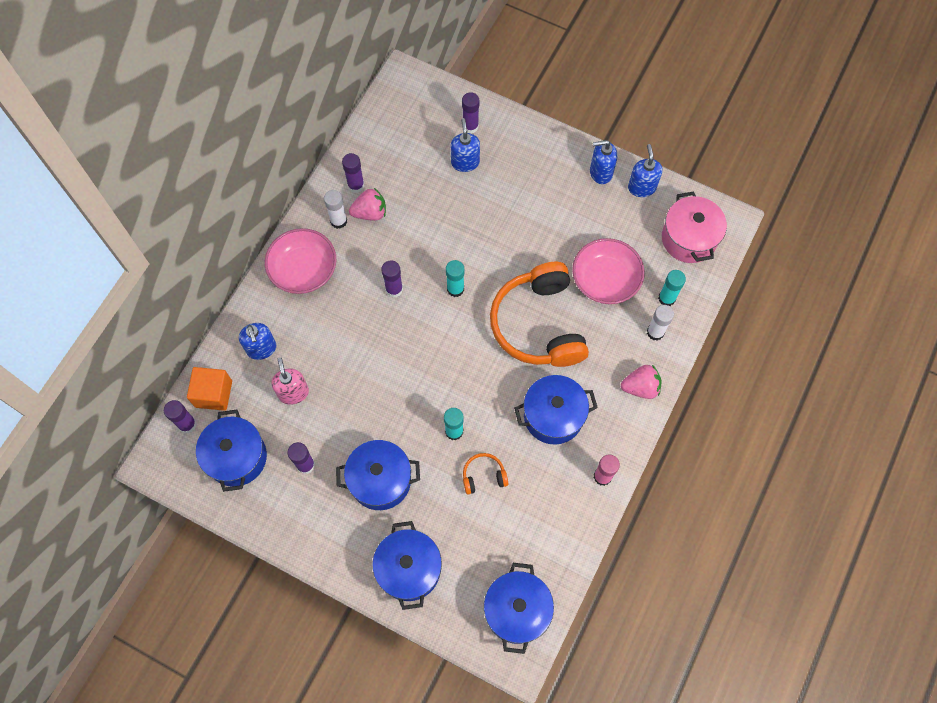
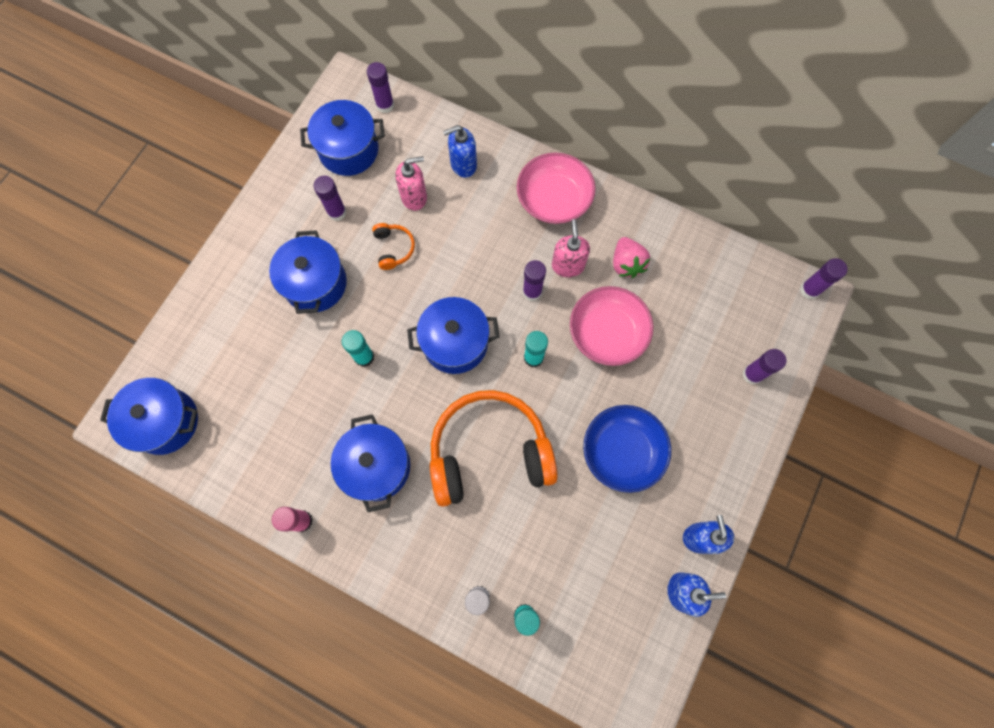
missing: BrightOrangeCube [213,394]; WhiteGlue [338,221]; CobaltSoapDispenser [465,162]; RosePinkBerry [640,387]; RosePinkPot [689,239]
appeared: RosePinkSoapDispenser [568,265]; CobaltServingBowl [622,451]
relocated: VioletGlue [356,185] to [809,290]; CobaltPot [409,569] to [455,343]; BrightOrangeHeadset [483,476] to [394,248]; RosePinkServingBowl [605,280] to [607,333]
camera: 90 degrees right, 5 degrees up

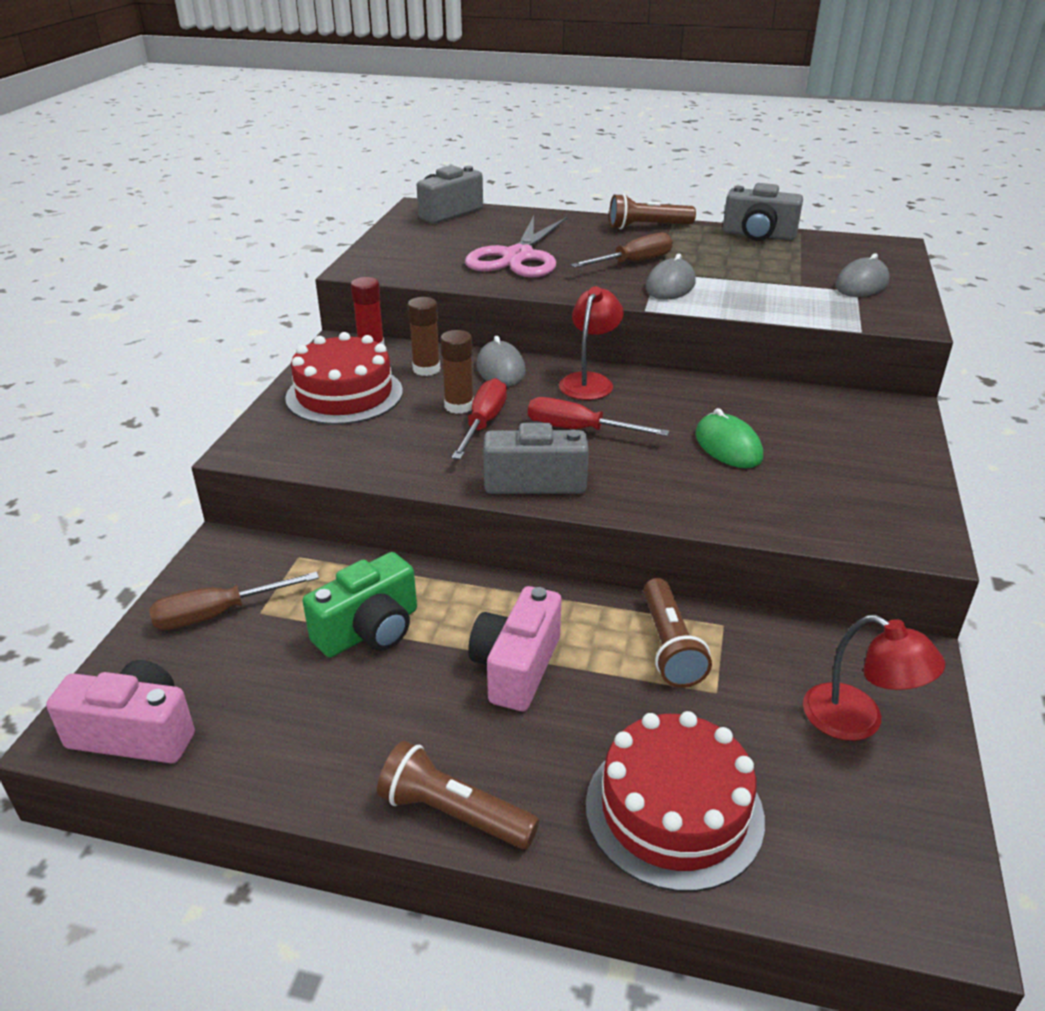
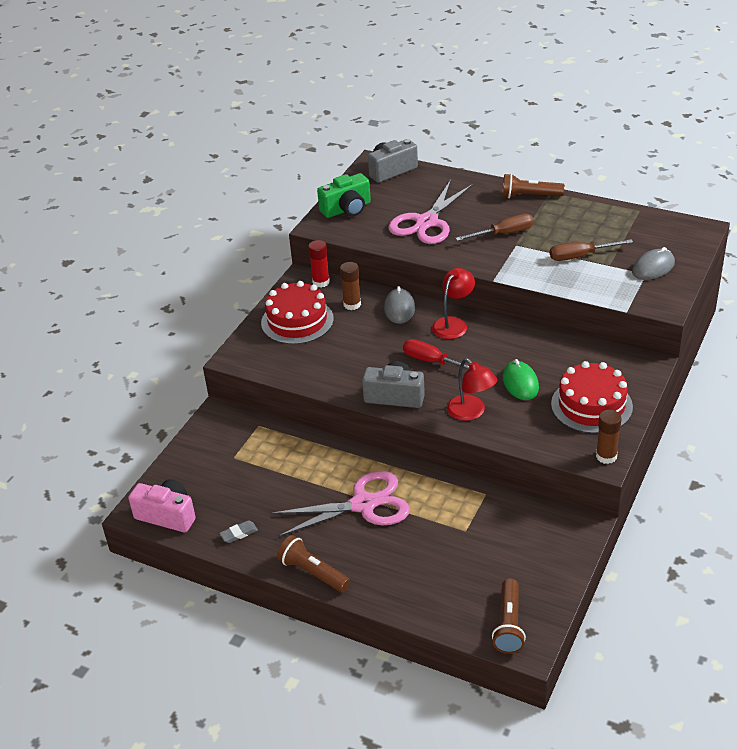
missing: CrimsonFlatScrewdriver [483,424]; GrayPcMouse [670,285]; GrayPhotoCamera [758,235]
appeared: GrayEraser [239,533]
relocated: BrownFlatScrewdriver [218,614] to [580,256]; LeafGreenPhotoCamera [369,630] to [347,209]; BrownGlue [459,406] to [606,456]; CrimsonCake [674,810] to [591,405]; BrownPocketTorch [669,646] to [509,624]; CrimsonLamp [858,721] to [471,412]
exchanged: RosePinkPhotoCamera [516,667] to RosePinkShears [363,504]
camera: 15 degrees right, 5 degrees up

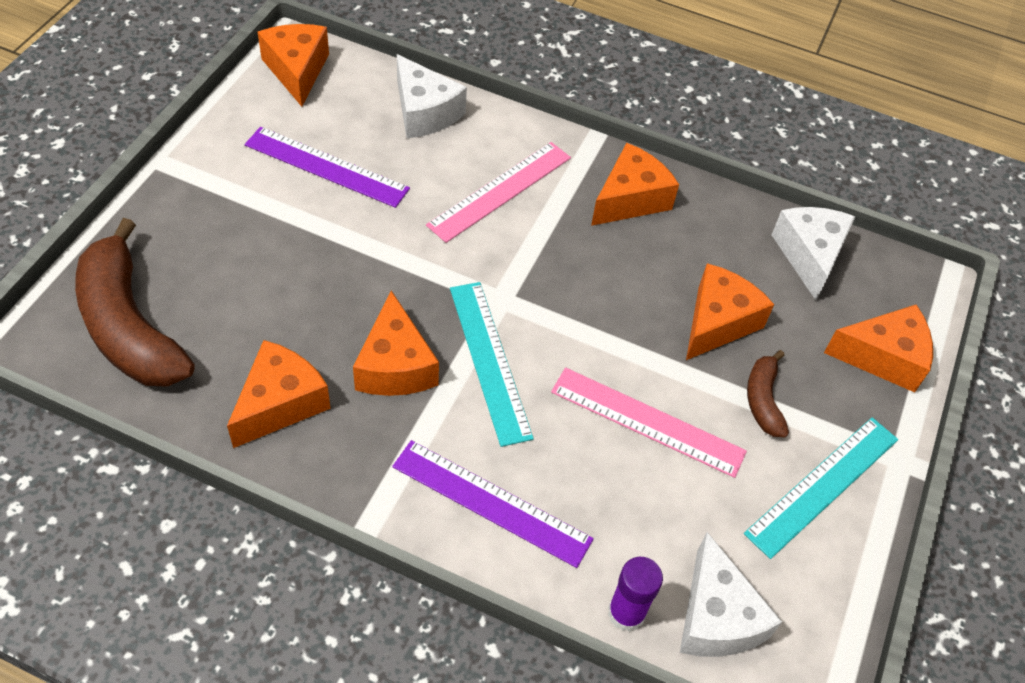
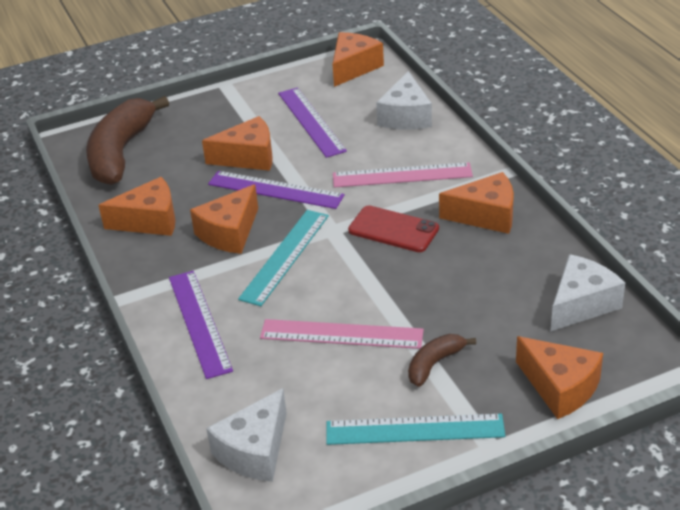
missing: VioletGlue [626,613]
appeared: VioletMeasuringStick [275,190]; CrimsonMobilePhone [393,229]
relocated: BrightOrangeCheese [717,322] to [248,157]
spun: RosePinkMeasuringStick [647,421] = [341,334] 60 degrees counterclockwise
camera: 50 degrees right, 15 degrees down

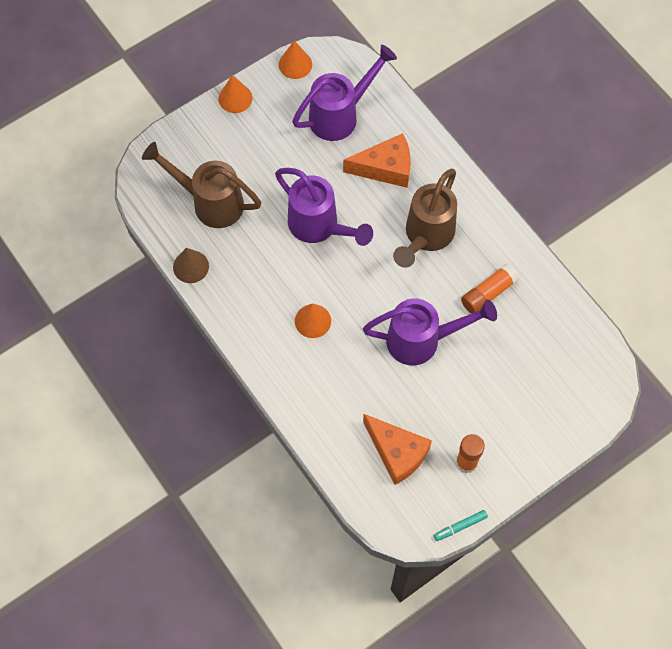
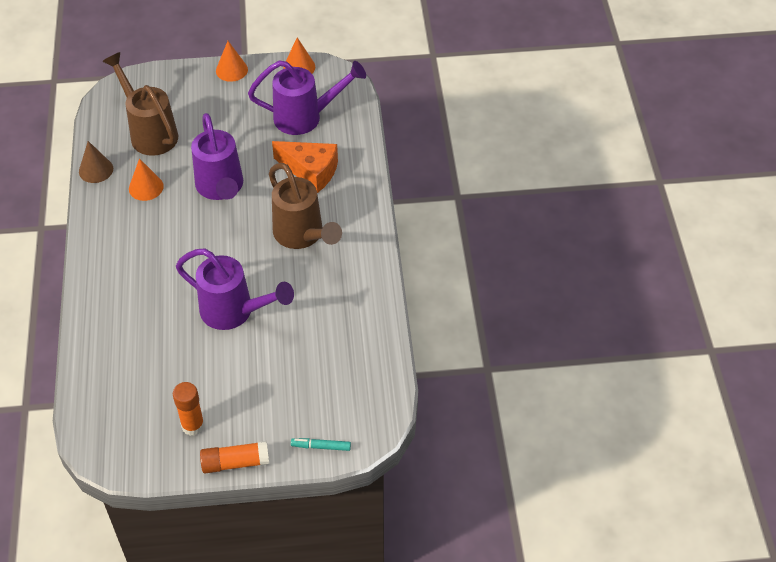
missing: BrightOrangeCheese [397,453]
relocated: BrightOrangeConeShape [313,321] to [146,187]; TurquoiseMarker [460,526] to [321,446]; BrightOrangeGlue [488,293] to [235,463]
spun: BrownWateringCan [426,237] = [302,236] 90 degrees counterclockwise
camera: 30 degrees right, 15 degrees down

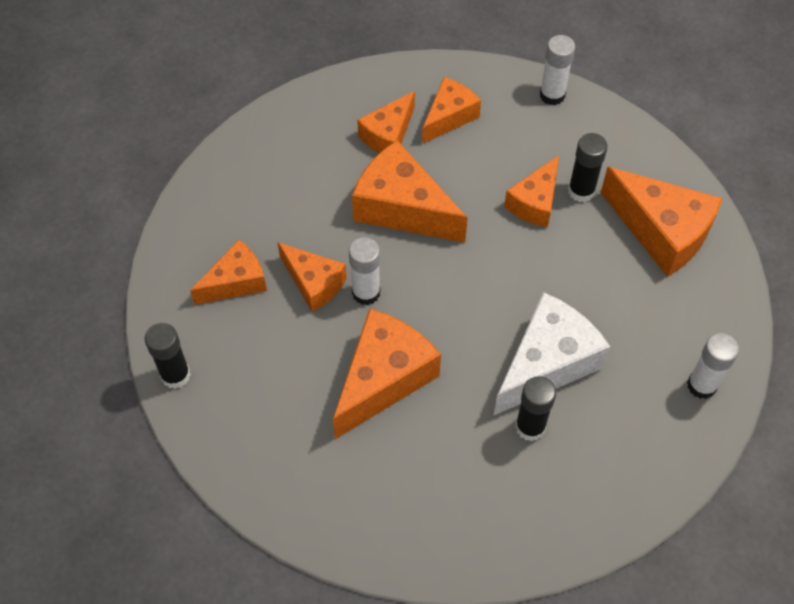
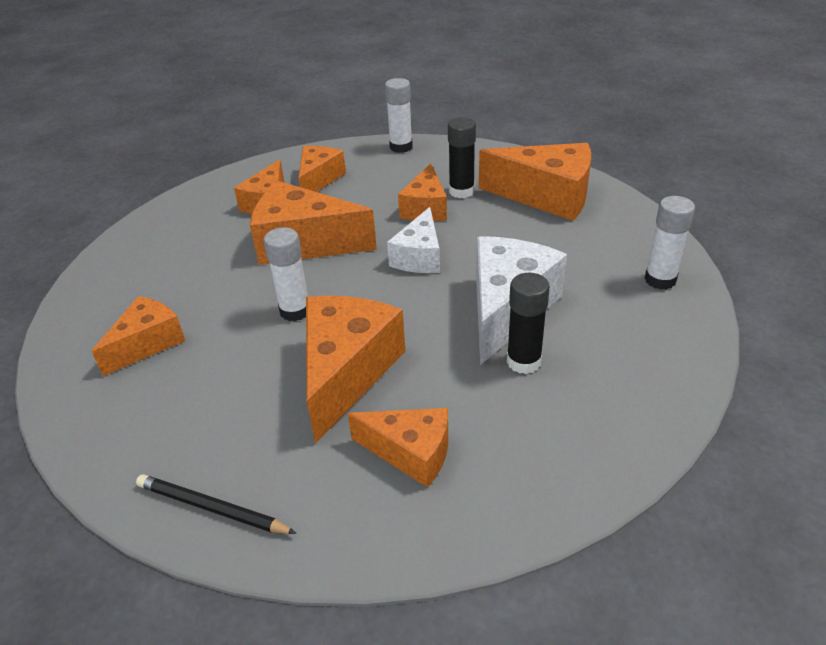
missing: JetBlackGlue [175,375]
appeared: JetBlackWoodenPencil [212,508]; WhiteCheese [419,257]
relocated: BrightOrangeCheese [314,283] to [411,453]
camera: 20 degrees left, 20 degrees down

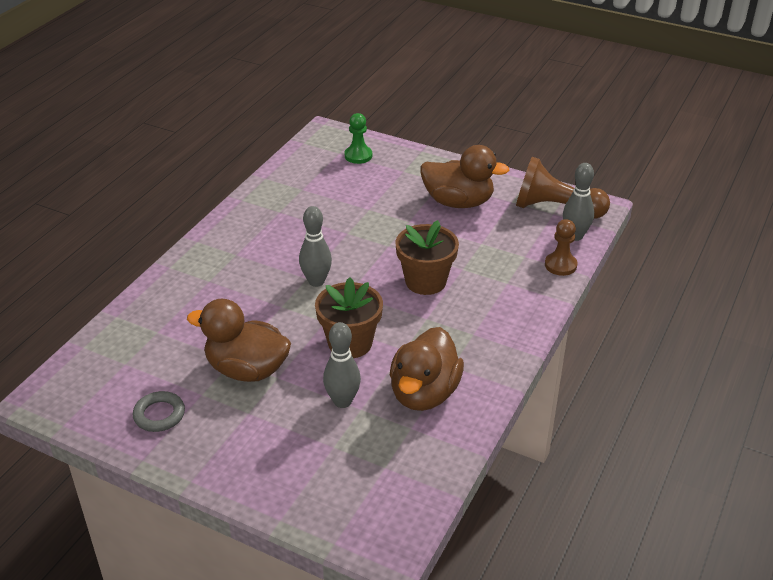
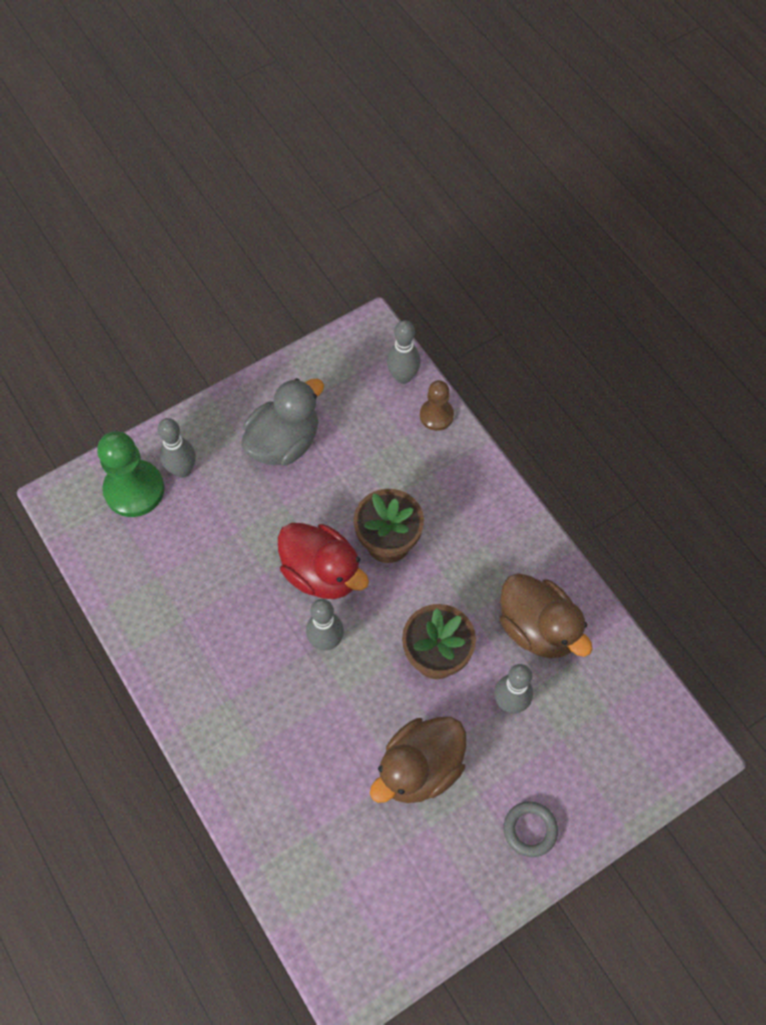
missing: BrownGamePawn [556,209]
appeared: GraySkittle [182,470]; CrimsonRubberDuck [322,573]
relocated: GrayRing [159,415] to [530,830]
colour: BrownRubberDuck [458,202] to GrayRubberDuck [284,442]
size: LeafGreenGamePawn [358,156] = [134,490] x1.70
camera: 60 degrees left, 25 degrees up

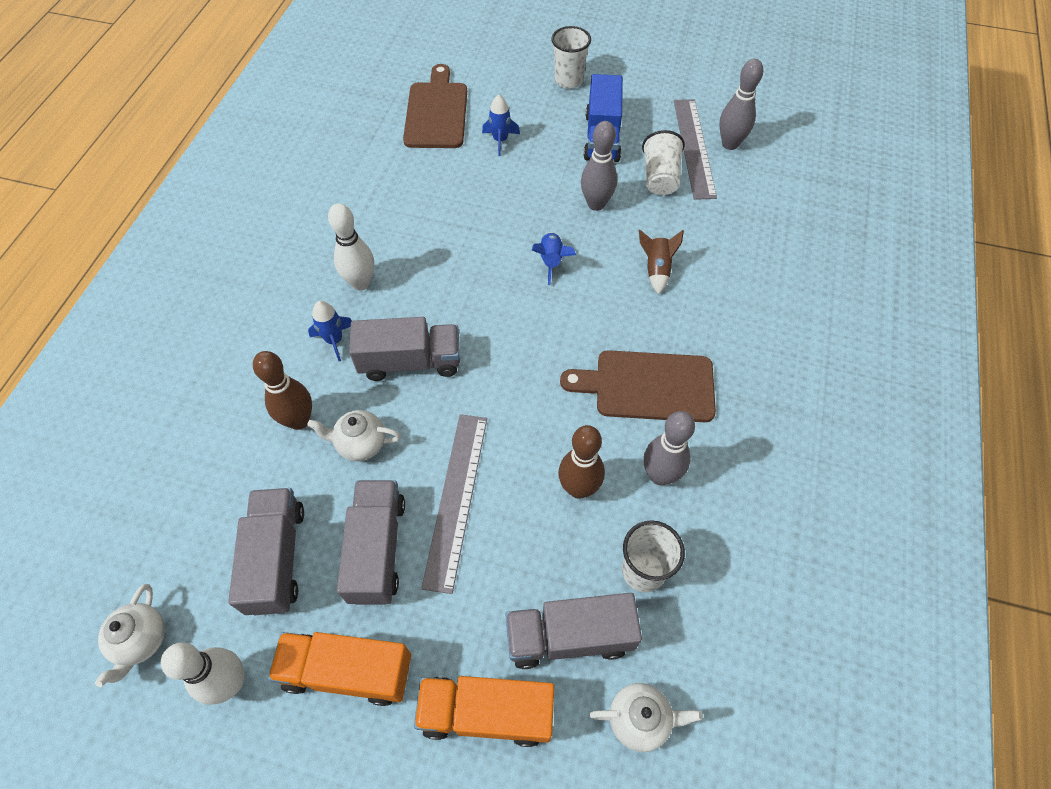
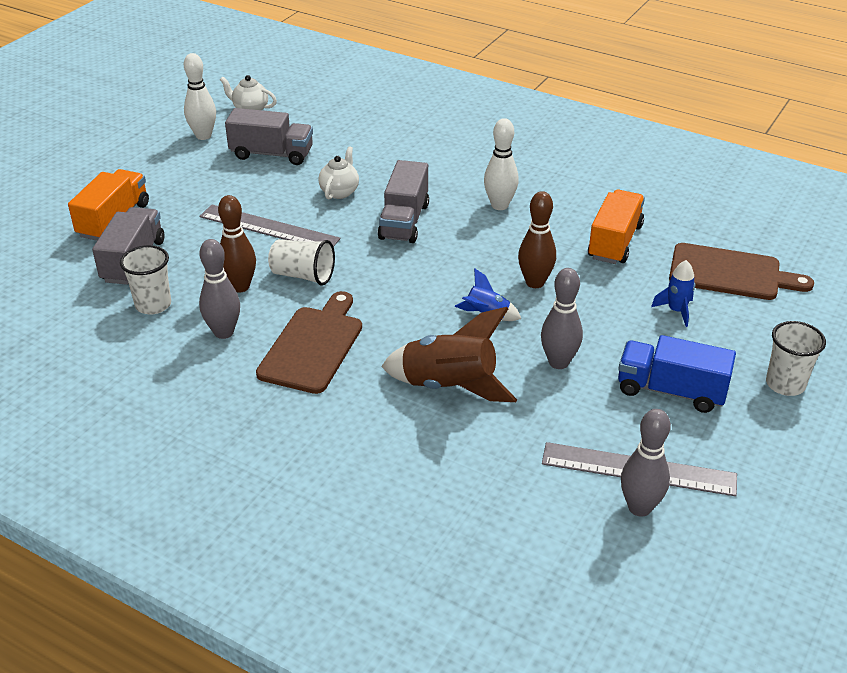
missing: CobaltToyRocket [334,340]; GrayTruck [377,549]; WhiteChinaTeapot [640,719]
relocated: BrownSkittle [299,420] to [535,282]; BrightOrangeTruck [347,671] to [615,242]; WhiteBeaker [660,178] to [303,275]
size: BrownToyRocket [656,269] = [449,386] x1.94
camera: 105 degrees right, 20 degrees down

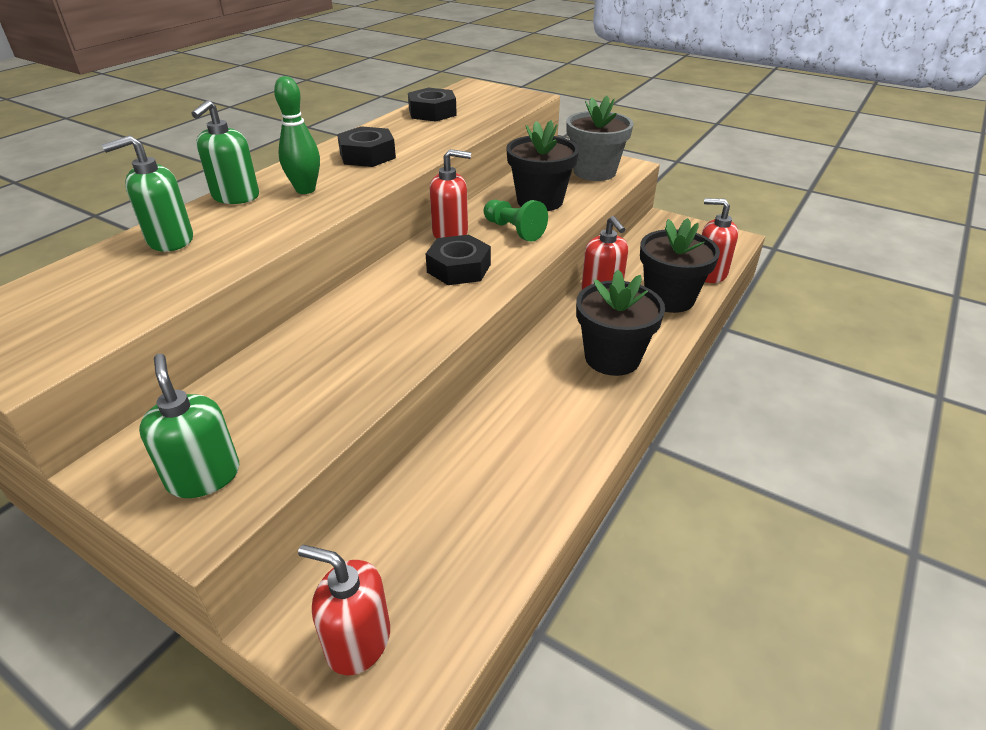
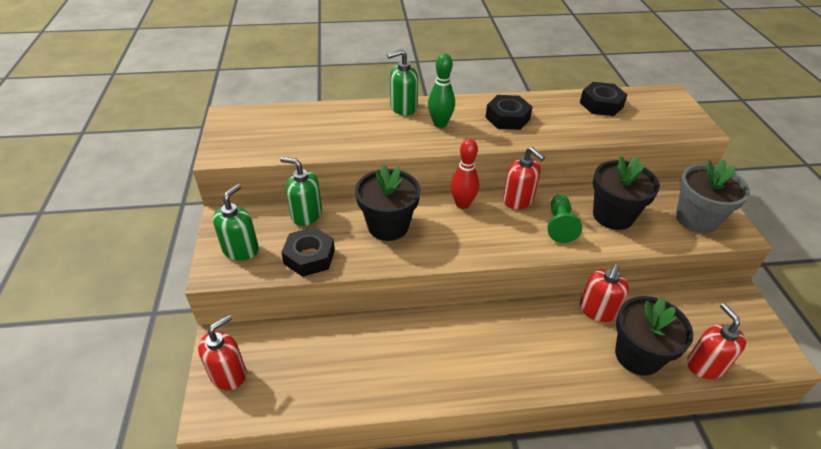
appeared: CrimsonSkittle [462,204]
relocated: LeafGreenSoapDispenser [170,240] to [306,214]; JetBlackHexagonNut [458,268] to [309,257]; JetBlackPlantPot [612,358] to [388,226]
spun: CrimsonSoapDispenser [358,641] = [228,374] 60 degrees clockwise
camera: 50 degrees right, 5 degrees up

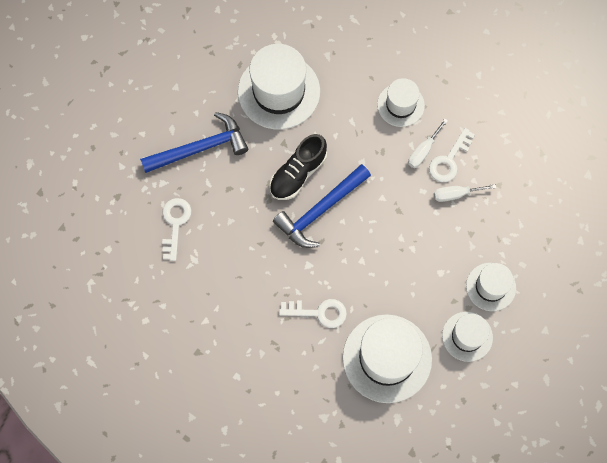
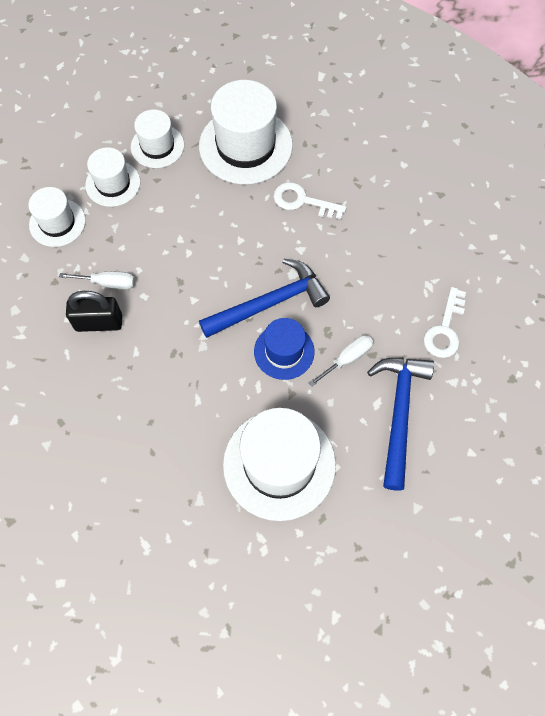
relocated: WhiteTopHat [400,105] to [57,222]; WhiteFlatScrewdriver [423,151] to [347,359]
exchanged: JetBlackLaceUpShoe [298,174] to CobaltTopHat [284,351]; WhiteLatchkey [449,160] to JetBlackLock [99,323]
spun: CobaltHammer [200,148] = [398,414] 105 degrees clockwise
camera: 165 degrees left, 5 degrees down

